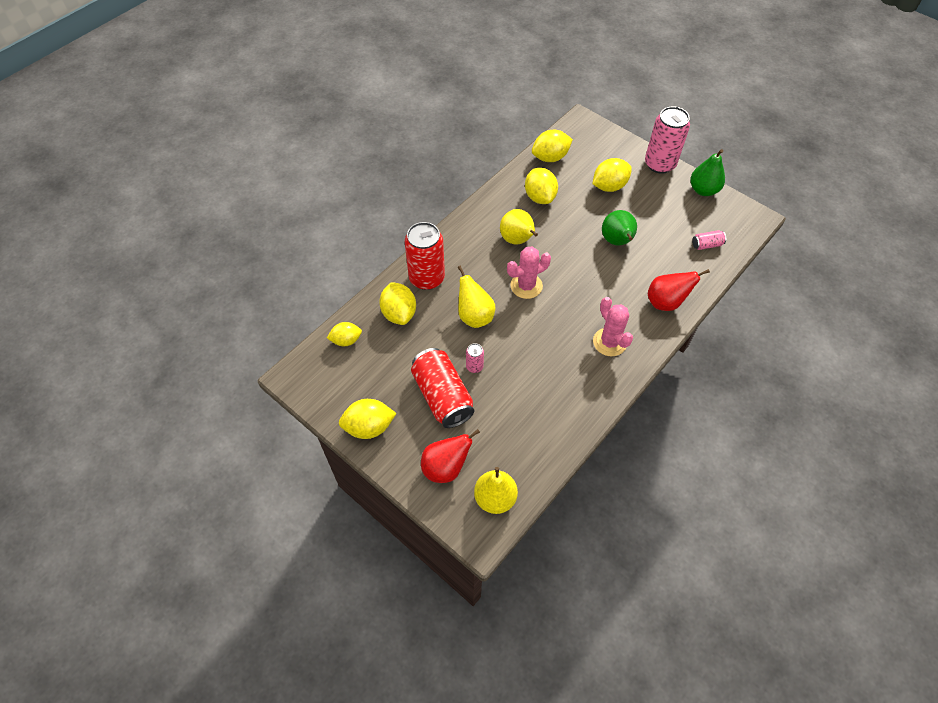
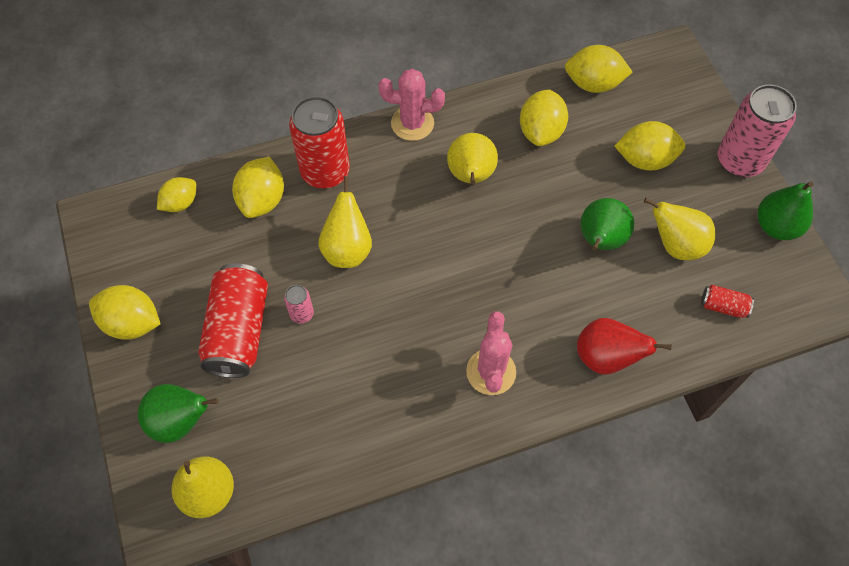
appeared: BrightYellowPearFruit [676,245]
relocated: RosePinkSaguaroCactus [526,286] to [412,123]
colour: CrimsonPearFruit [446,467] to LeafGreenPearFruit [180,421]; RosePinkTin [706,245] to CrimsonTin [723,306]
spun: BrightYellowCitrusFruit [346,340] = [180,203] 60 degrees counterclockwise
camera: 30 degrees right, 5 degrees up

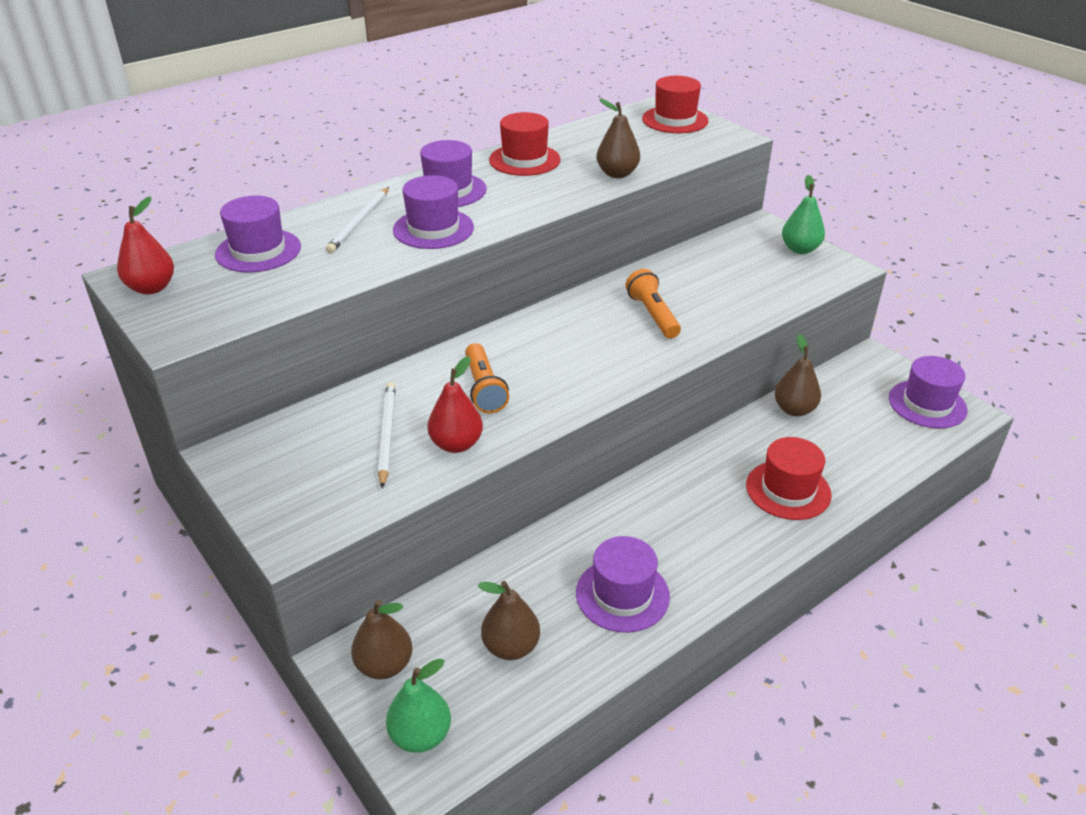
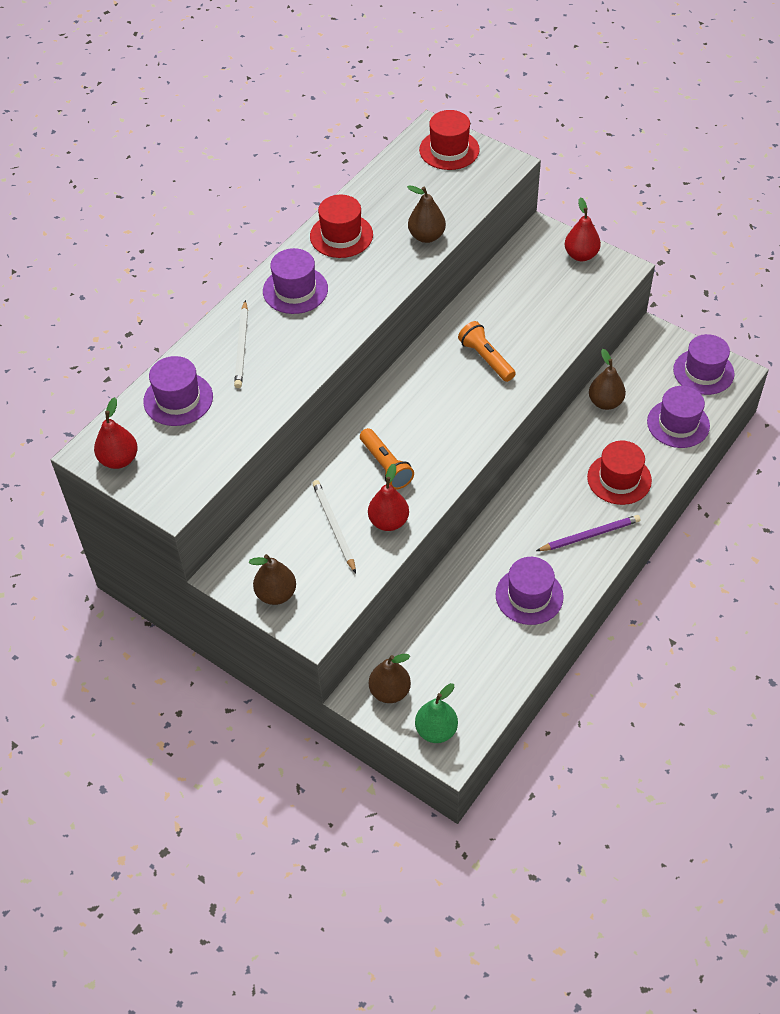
appeared: VioletWoodenPencil [589,535]
relocated: VioletTopHat [433,229] to [678,424]; BrownPearFruit [511,647] to [276,594]
colour: LeafGreenPearFruit [800,249] to CrimsonPearFruit [581,255]
camera: 15 degrees left, 15 degrees up

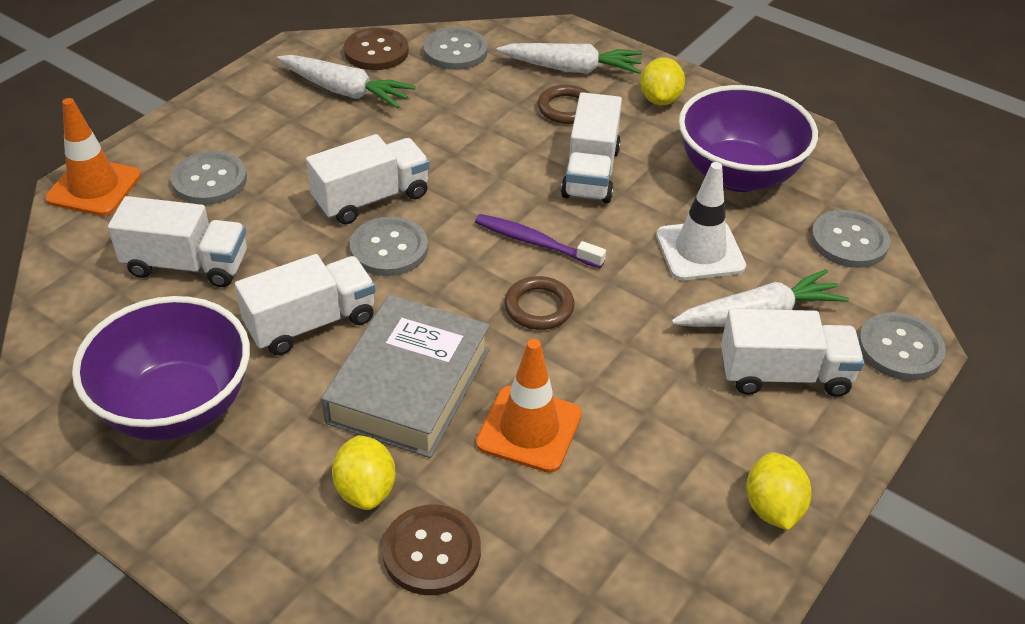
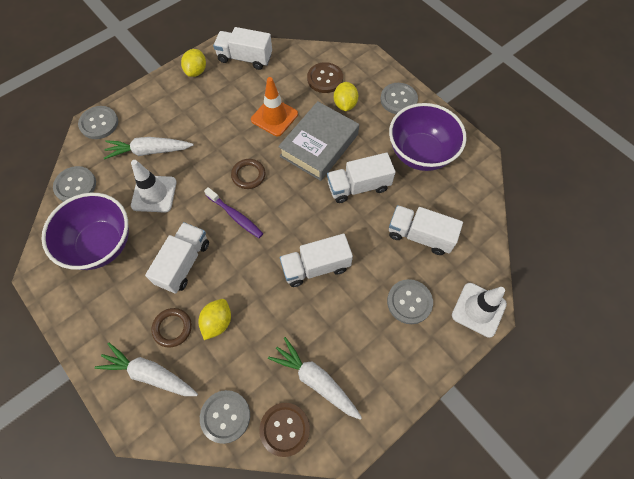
relocated: GrayShirtButton [389,249] to [398,99]; BrightYellowCitrusFruit [660,99] to [217,322]; WhiteTruck [784,375] to [245,58]
colour: BrightOrangeRoadCone [94,187] to WhiteRoadCone [478,309]
camera: 165 degrees left, 20 degrees up

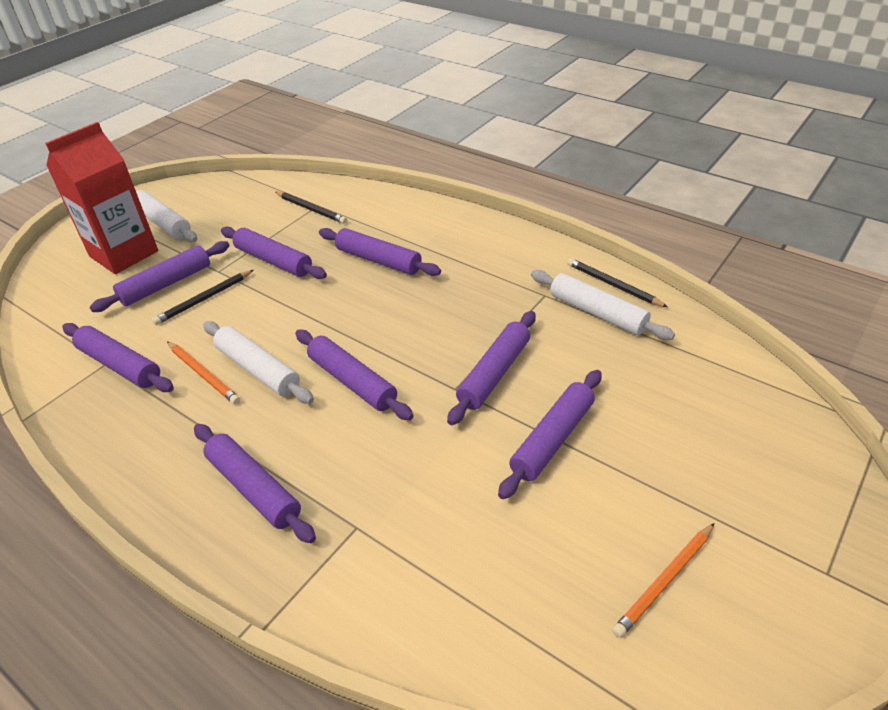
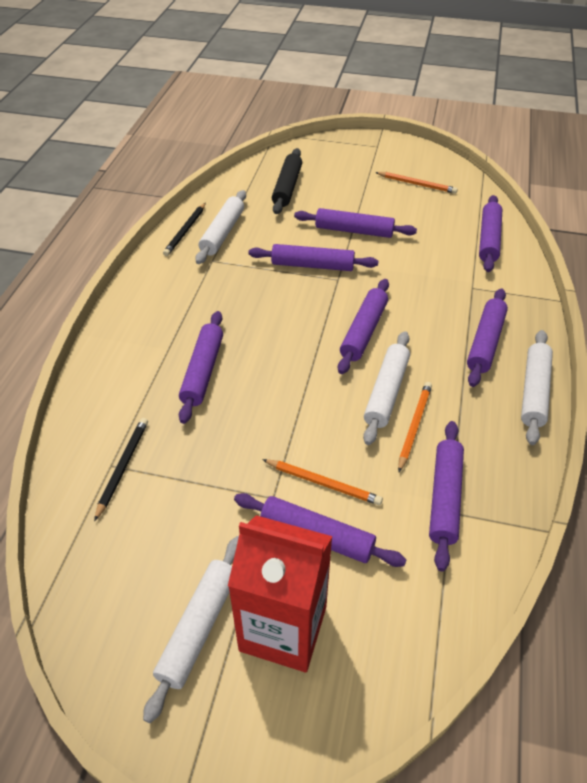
appeared: JetBlackPastryRoller [287,187]; WhitePastryRoller [534,391]
relocated: VioletPastryRoller [273,261] to [488,239]
colour: JetBlackWoodenPencil [204,299] to BrightOrangeWoodenPencil [323,483]
camera: 115 degrees left, 5 degrees up

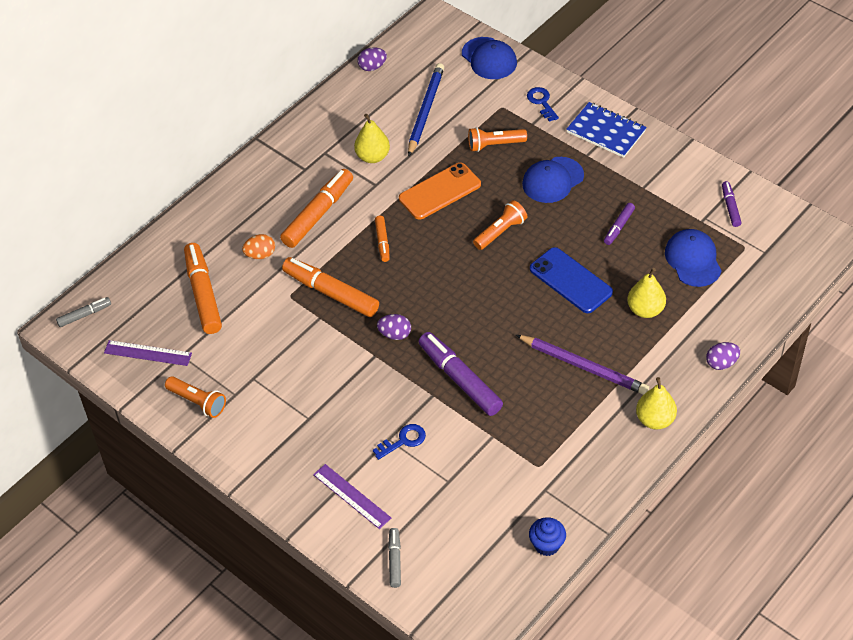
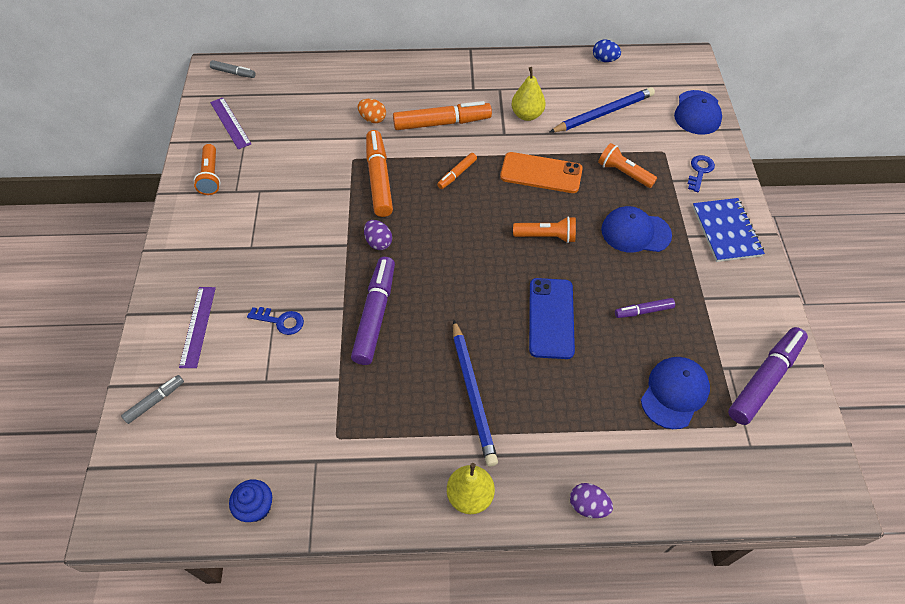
missing: BrightOrangeMarker [203,294]; BrightYellowPearFruit [645,310]
colour: VioletEgg [372,67] to CobaltEgg [604,60]; VioletWoodenPencil [583,366] to CobaltWoodenPencil [472,393]
size: VioletMarker [730,207] = [764,379] x1.95
camera: 45 degrees right, 5 degrees up

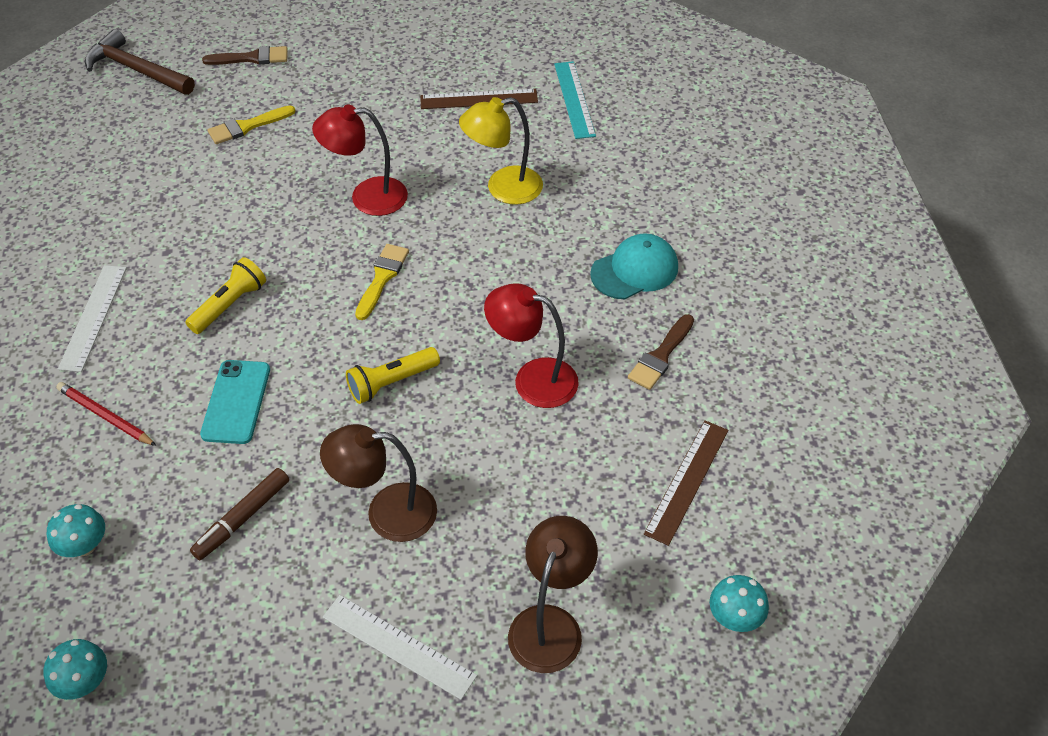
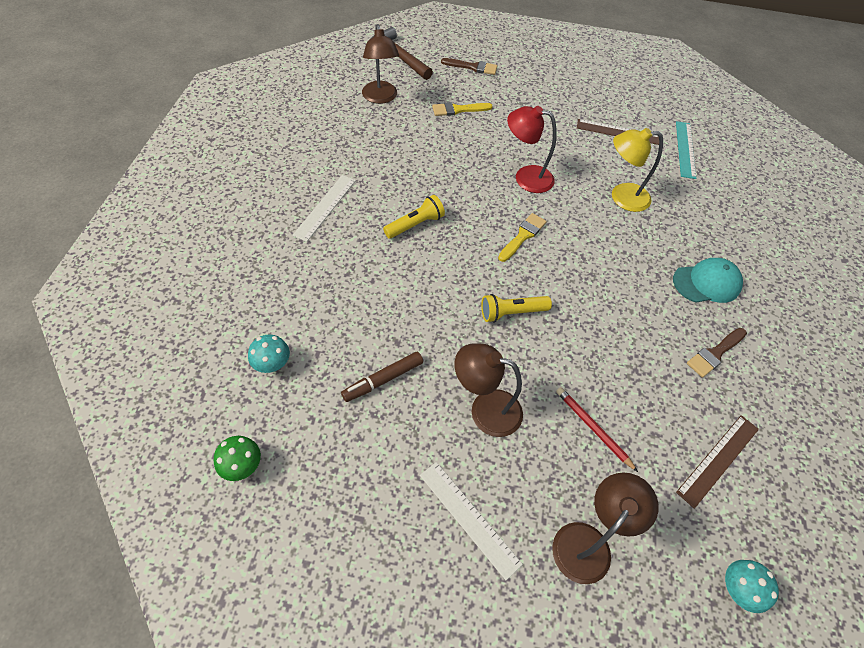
missing: TurquoiseMobilePhone [236,402]; CrimsonLamp [533,379]
appeared: BrownLamp [380,98]
relocated: CrimsonWoodenPencil [105,416] to [593,428]
colour: TurquoiseToadstool [84,682] to LeafGreenToadstool [242,466]
camera: 15 degrees right, 5 degrees up

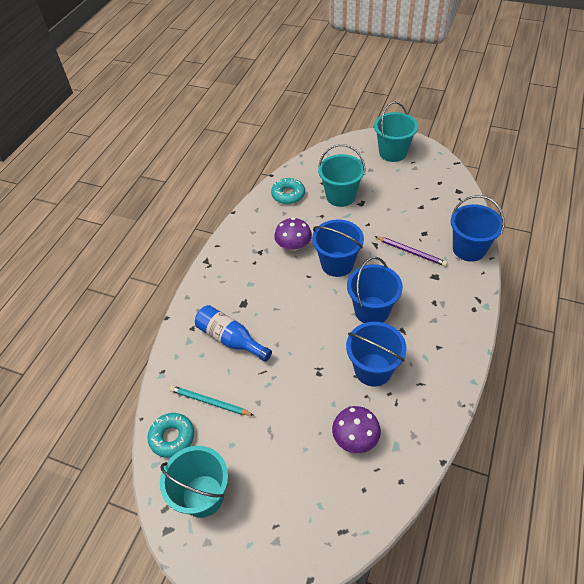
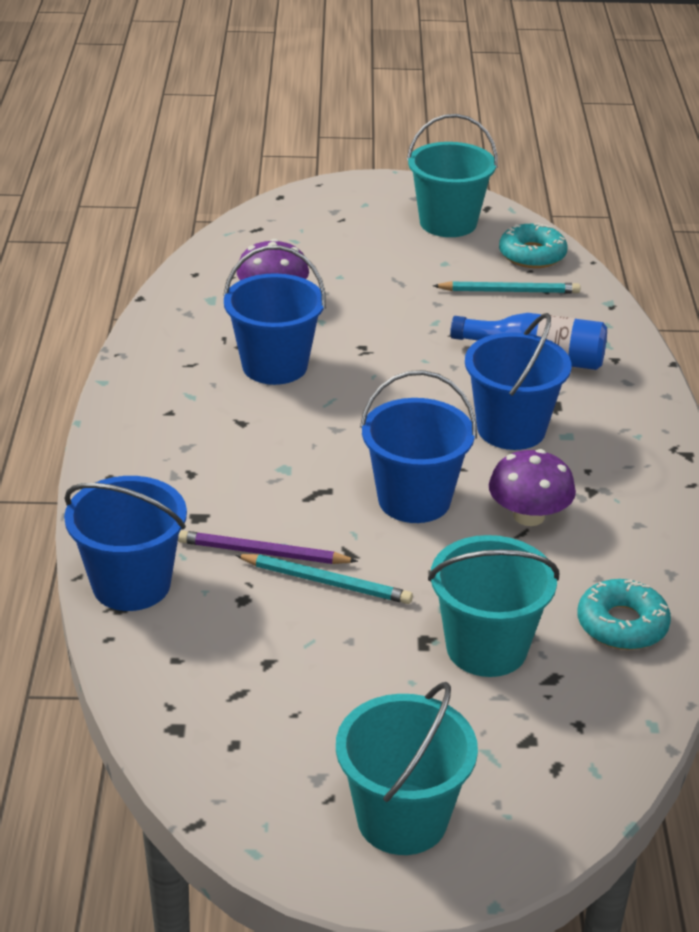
appeared: TurquoiseWoodenPencil [326,582]
relocated: CobaltSandBucket [372,310] to [511,429]
camera: 155 degrees right, 15 degrees down

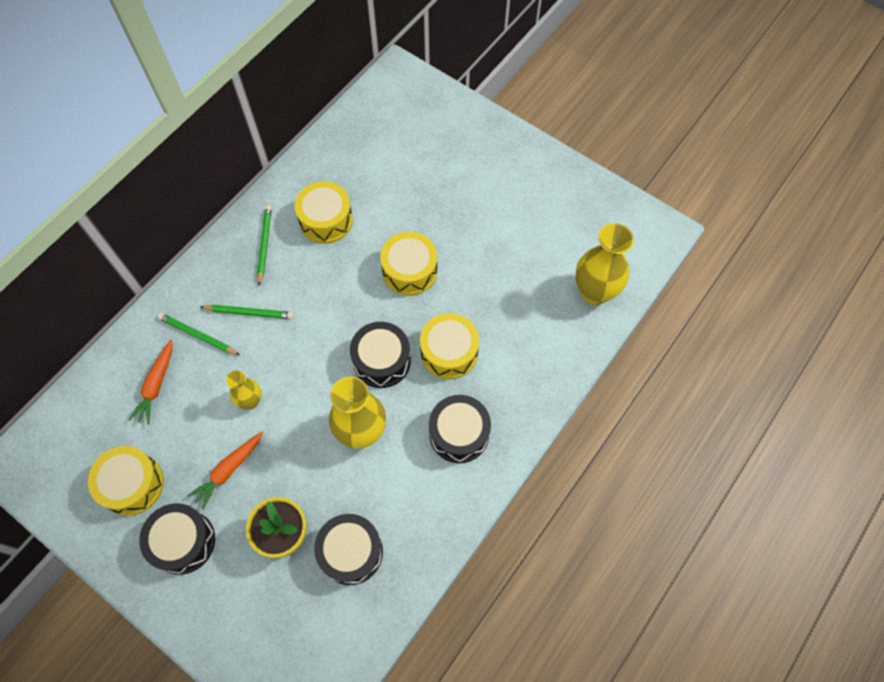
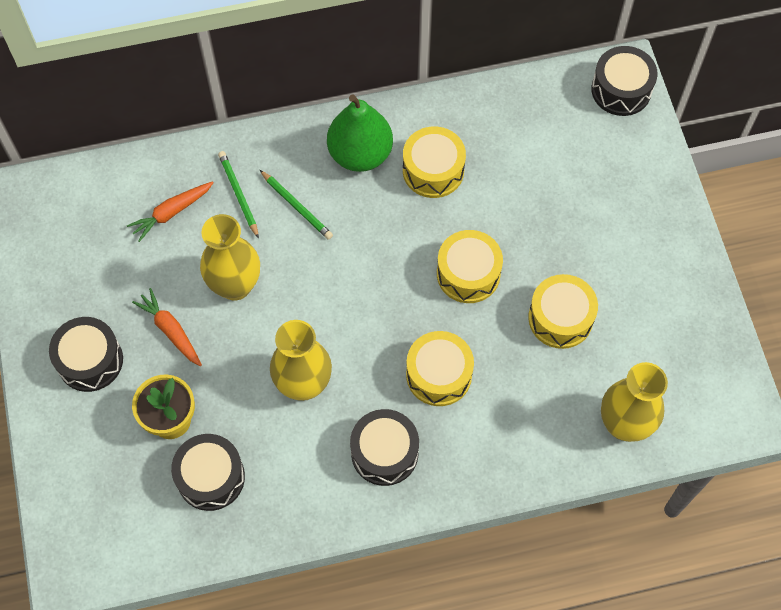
relocated: BrightYellowToyDrum [132,484] to [560,318]; JetBlackToyDrum [382,361] to [621,90]
exchanged: LeafGreenWoodenPencil [264,245] to LeafGreenPearFruit [360,154]
spun: BrightOrangeCarrot [228,470] = [170,330] 60 degrees clockwise
size: BrightYellowVase [250,401] = [235,285] x1.79
camera: 40 degrees right, 0 degrees up

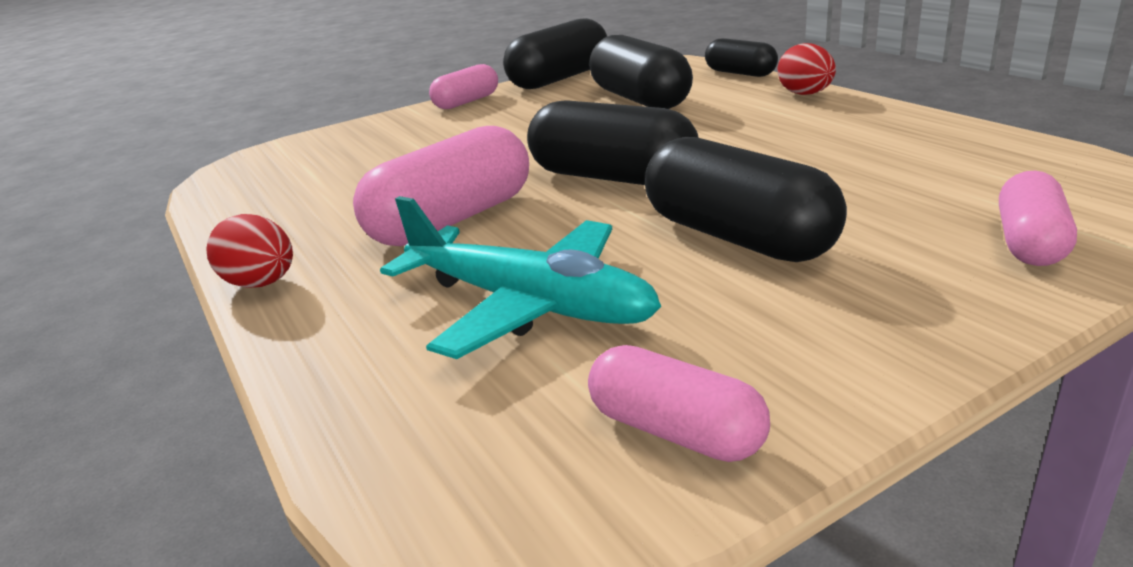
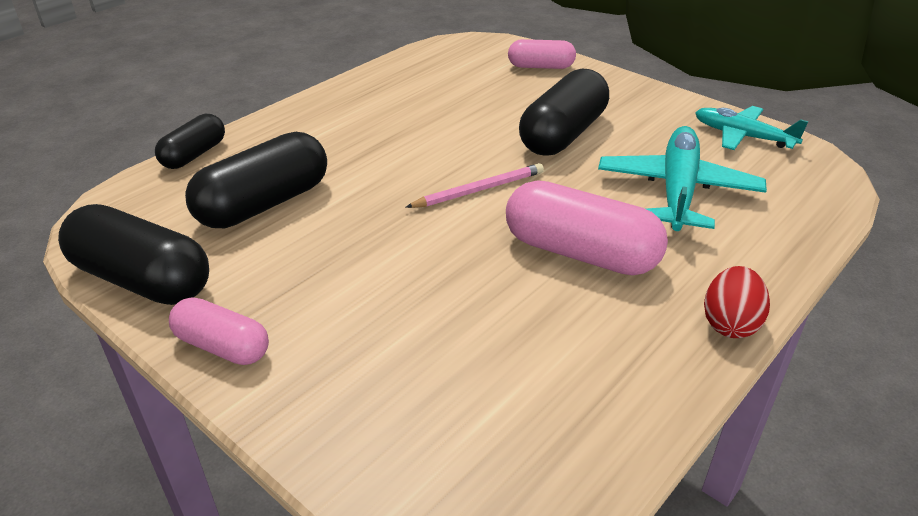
missing: CrimsonEgg [805,94]
exchanged: JetBlackPill [612,177] to RosePinkWoodenPencil [479,190]; RosePinkPill [676,431] to TurquoisePlane [743,136]
camera: 110 degrees left, 10 degrees up

